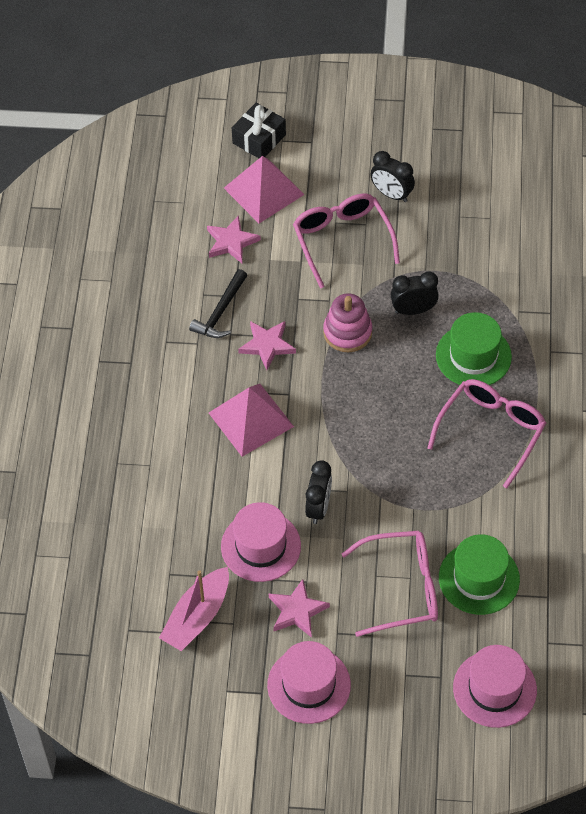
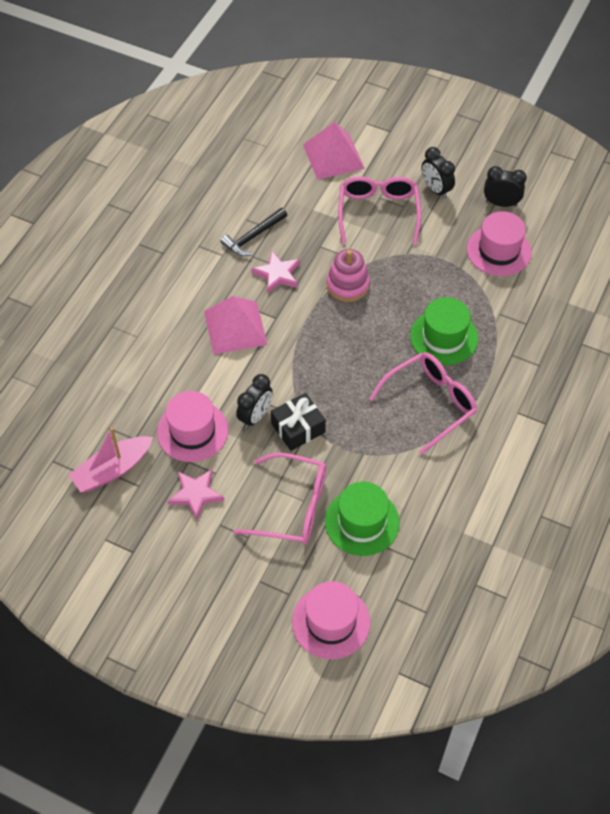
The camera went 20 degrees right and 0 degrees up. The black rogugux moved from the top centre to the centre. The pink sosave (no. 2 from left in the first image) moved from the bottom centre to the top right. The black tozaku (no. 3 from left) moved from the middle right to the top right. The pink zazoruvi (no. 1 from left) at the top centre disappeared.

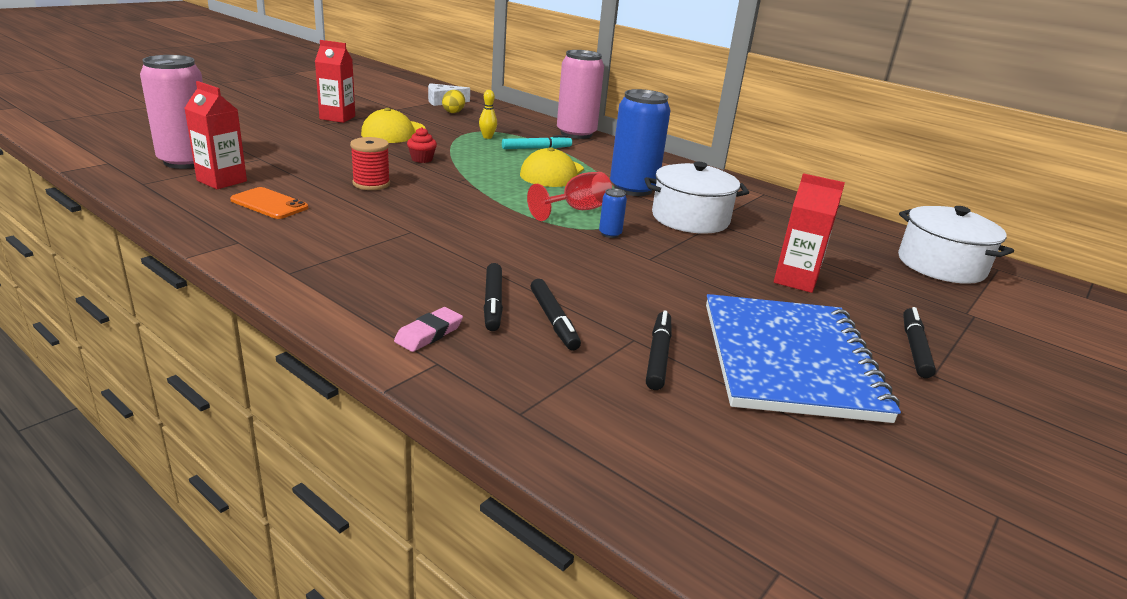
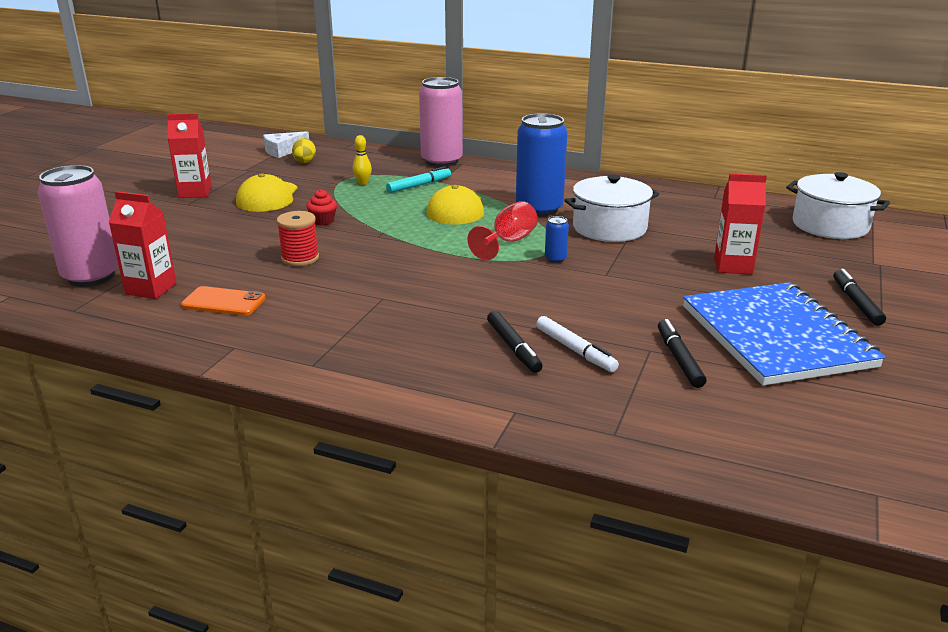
The camera went 15 degrees left and 0 degrees up. The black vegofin (no. 2 from left) at the centre became the white vegofin at the centre. The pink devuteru at the centre disappeared.

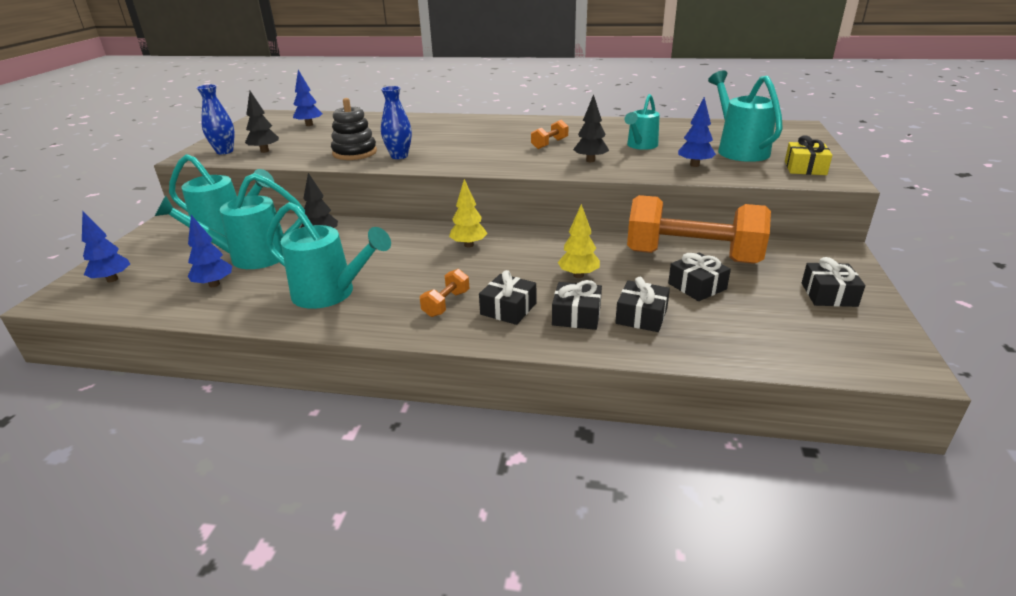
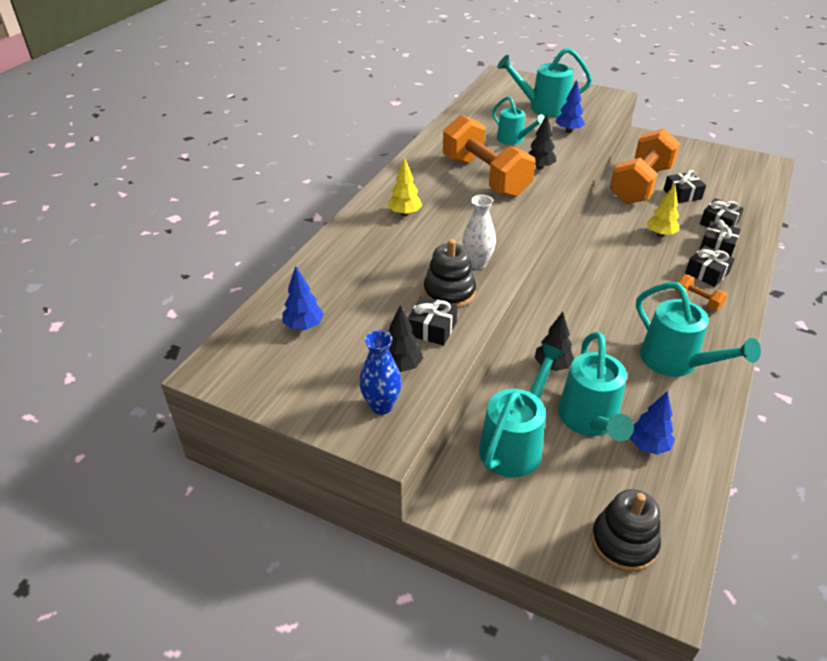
The camera went 75 degrees left and 10 degrees up. The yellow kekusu (no. 1 from left) moved from the centre to the top centre. The black rogugux (no. 5 from left in the first image) moved from the middle right to the centre. The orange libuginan (no. 2 from left in the first image) at the top centre changed to 2.48 times the size. The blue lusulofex (no. 2 from left) at the top centre became the white lusulofex at the centre. The blue kekusu (no. 1 from left) at the middle left was replaced by the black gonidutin (no. 2 from left) at the bottom right. The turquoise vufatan (no. 3 from left in the first image) at the middle left turned 105 degrees clockwise. The yellow rogugux at the top right disappeared.

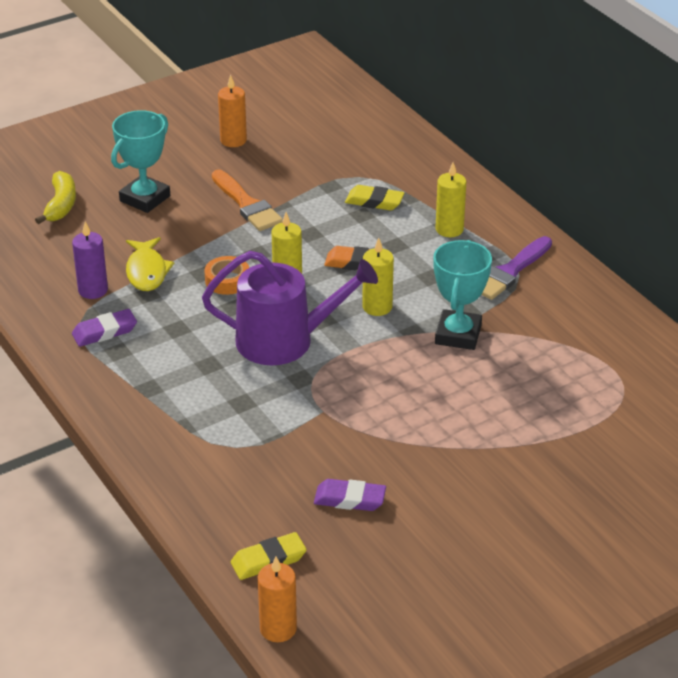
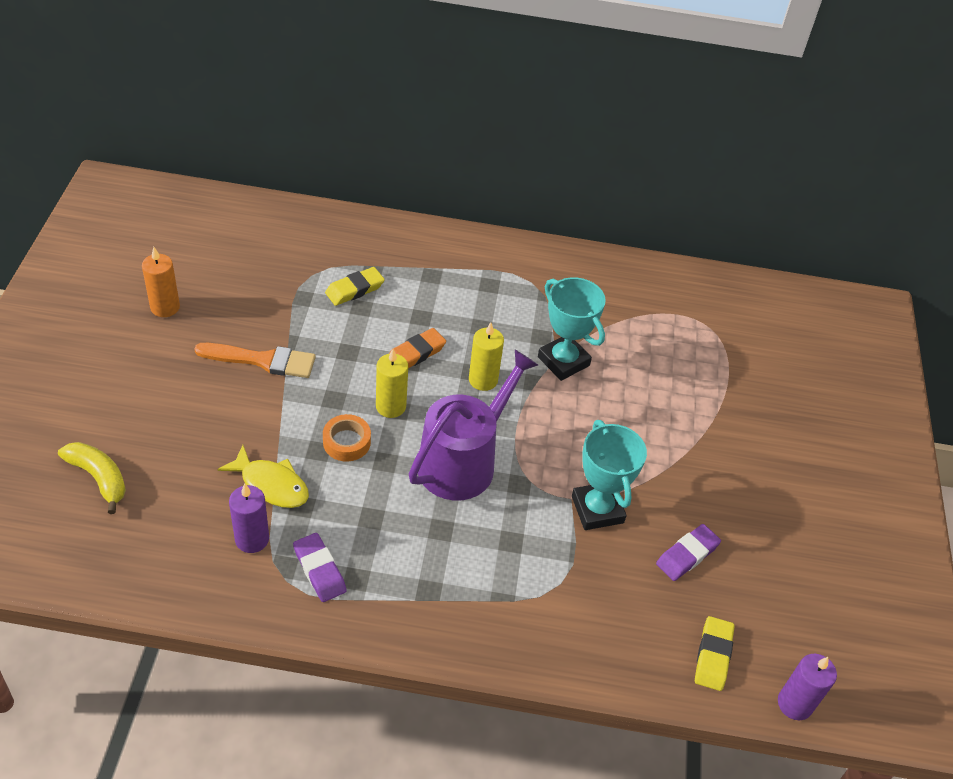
The camera went 55 degrees left and 10 degrees up. The purple devuteru (no. 1 from left) at the middle left turned 45 degrees counterclockwise. The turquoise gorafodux (no. 1 from left in the first image) moved from the top left to the centre. The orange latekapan (no. 2 from left) at the bottom centre became the purple latekapan (no. 2 from left) at the bottom right. The yellow latekapan (no. 3 from left) at the top centre disappeared. The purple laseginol at the middle right disappeared.

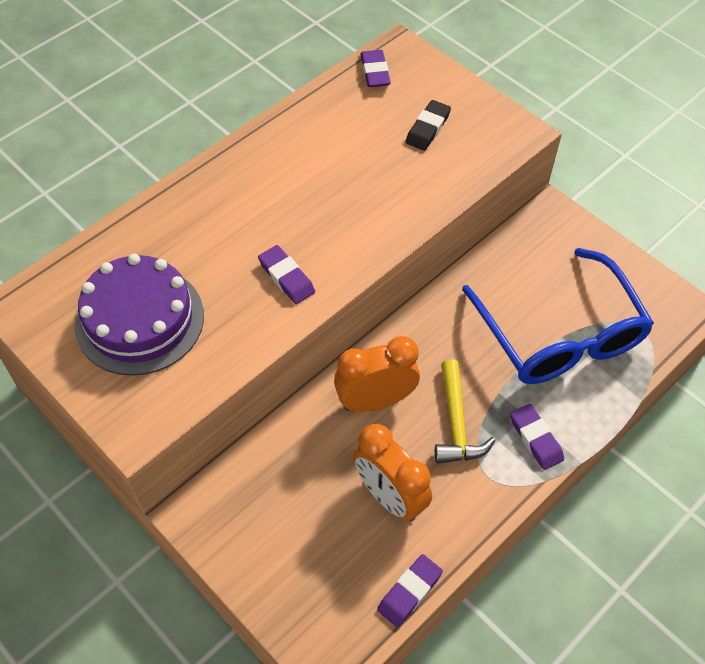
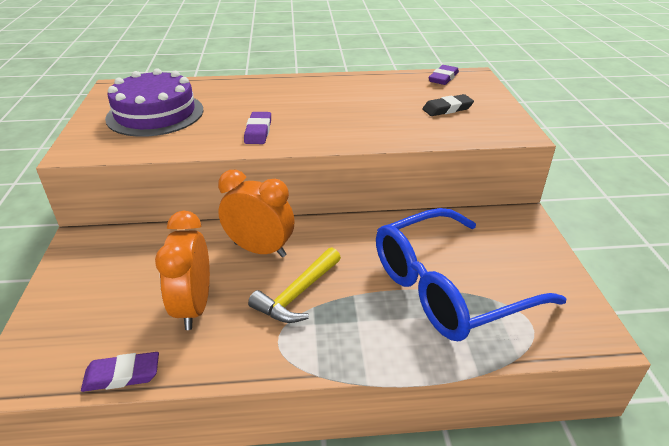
The camera went 40 degrees right and 20 degrees down. The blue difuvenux at the middle right turned 45 degrees clockwise. The purple devuteru (no. 4 from left) at the middle right disappeared.

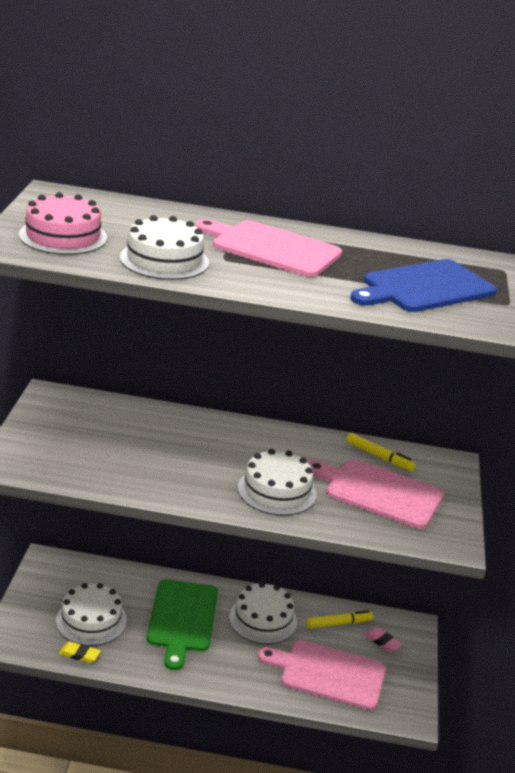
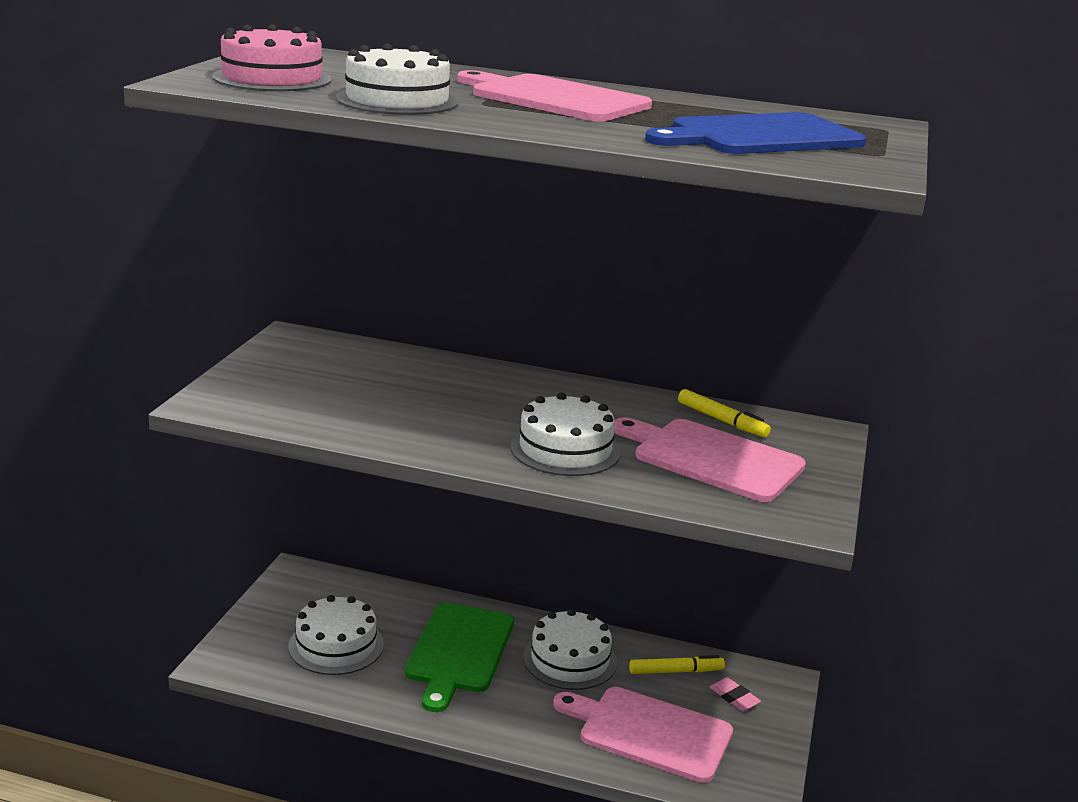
The camera went 10 degrees right and 5 degrees down. The yellow devuteru at the bottom left disappeared.

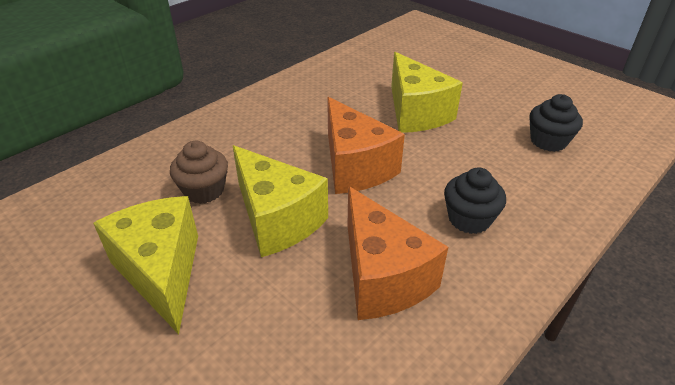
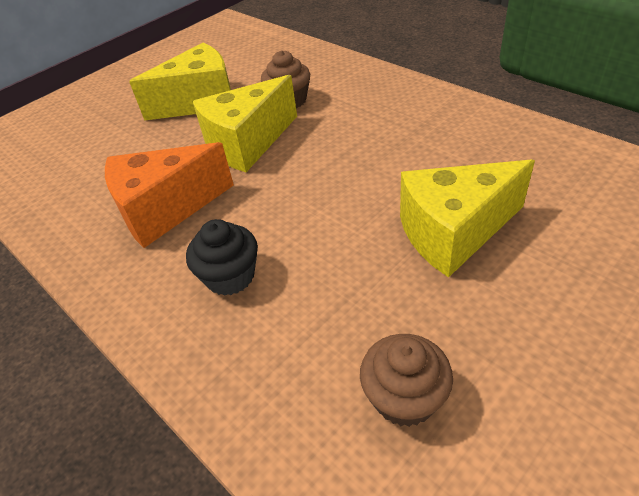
The camera went 95 degrees right and 5 degrees up. The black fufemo (no. 2 from left) at the top right became the brown fufemo (no. 2 from left) at the bottom centre. The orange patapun (no. 1 from left) at the centre disappeared.

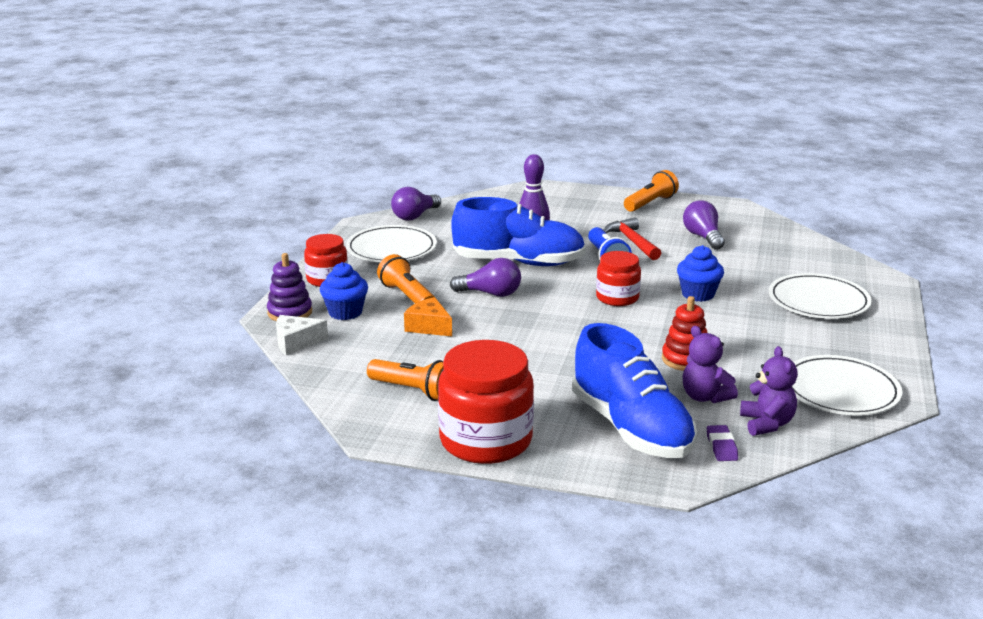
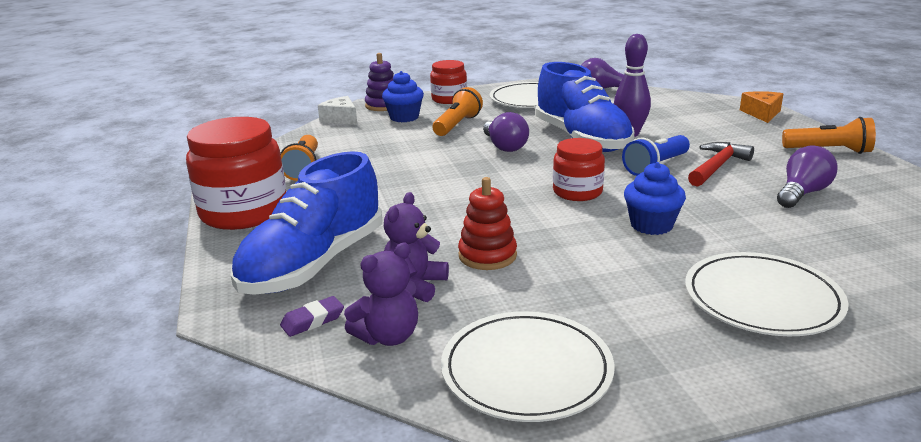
The camera went 60 degrees right and 0 degrees up. The orange patapun moved from the centre to the top right.

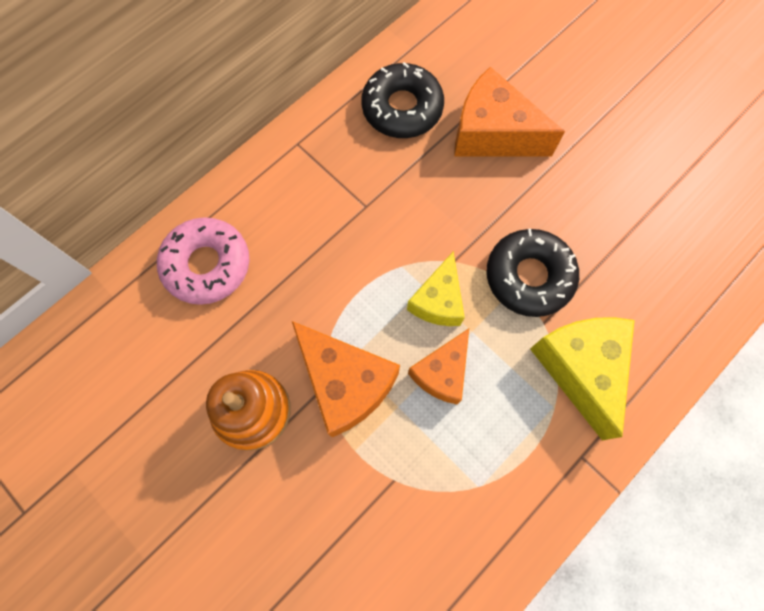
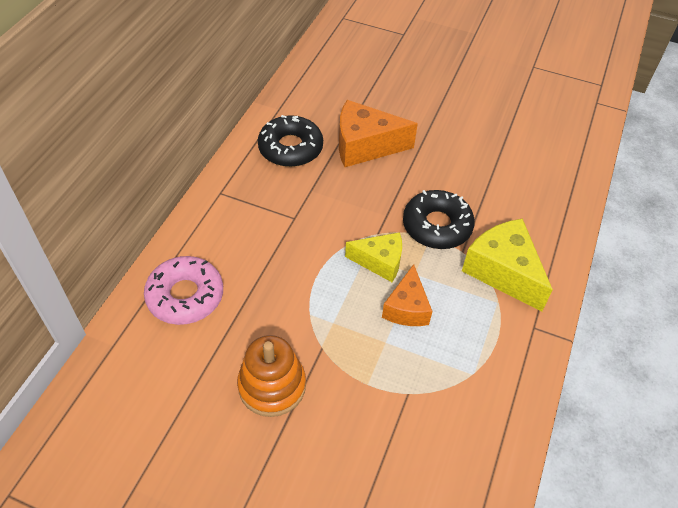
The camera went 25 degrees left and 20 degrees down. The yellow patapun (no. 1 from left) at the centre turned 75 degrees counterclockwise. The orange patapun (no. 1 from left) at the centre disappeared.

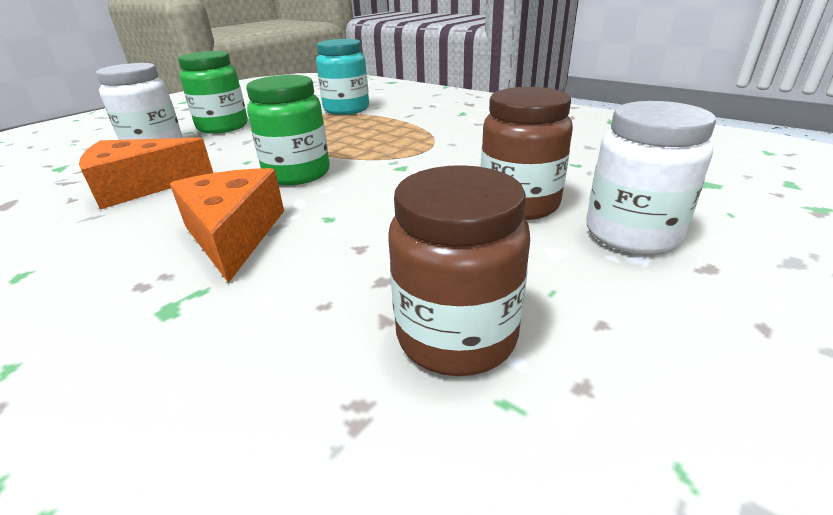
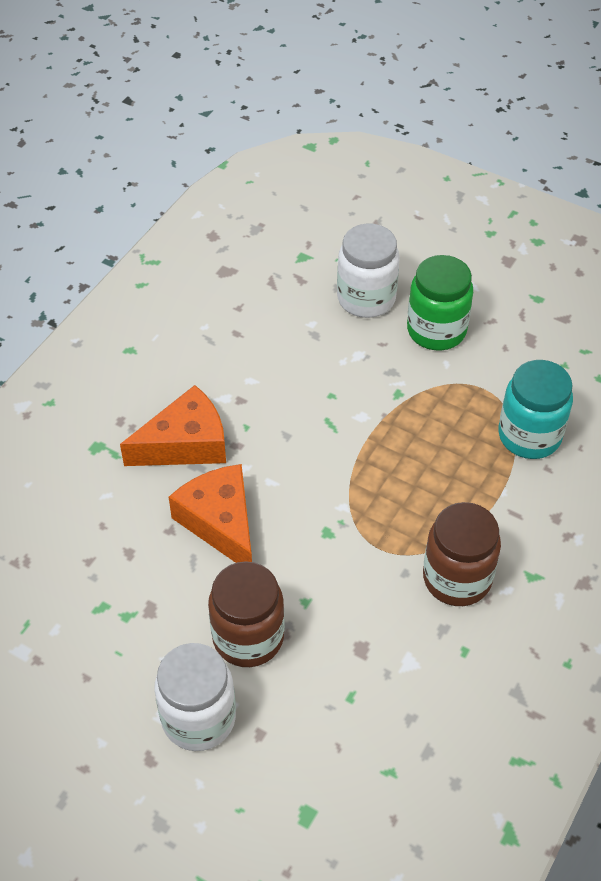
The camera went 80 degrees right and 20 degrees up. The orange patapun (no. 1 from left in the first image) moved from the middle left to the centre. The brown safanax (no. 1 from left in the first image) moved from the centre to the middle right. The green safanax (no. 2 from left) at the top centre disappeared.

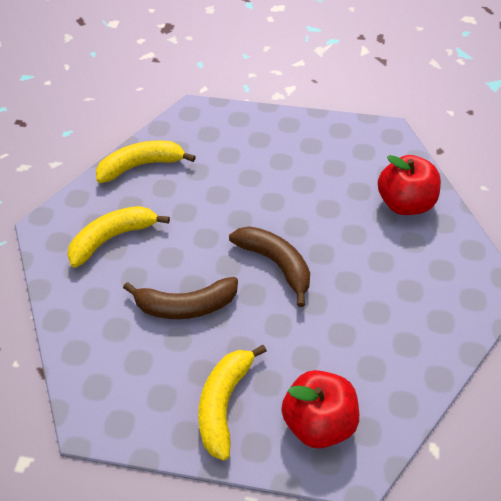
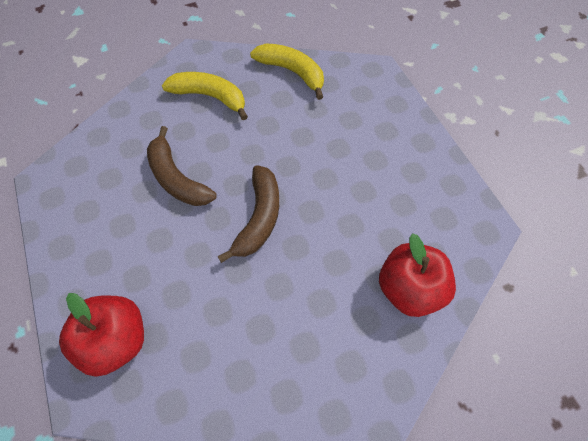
The camera went 55 degrees right and 10 degrees up. The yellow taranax (no. 3 from left) at the bottom centre disappeared.

